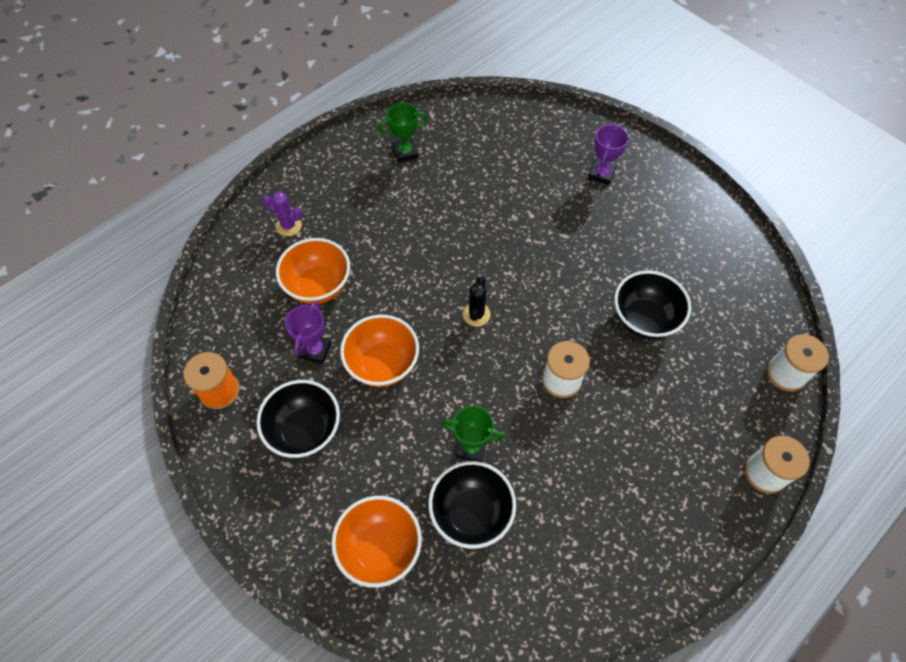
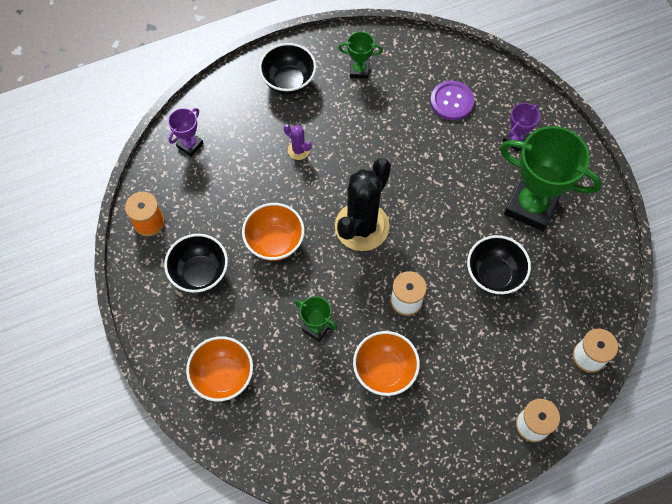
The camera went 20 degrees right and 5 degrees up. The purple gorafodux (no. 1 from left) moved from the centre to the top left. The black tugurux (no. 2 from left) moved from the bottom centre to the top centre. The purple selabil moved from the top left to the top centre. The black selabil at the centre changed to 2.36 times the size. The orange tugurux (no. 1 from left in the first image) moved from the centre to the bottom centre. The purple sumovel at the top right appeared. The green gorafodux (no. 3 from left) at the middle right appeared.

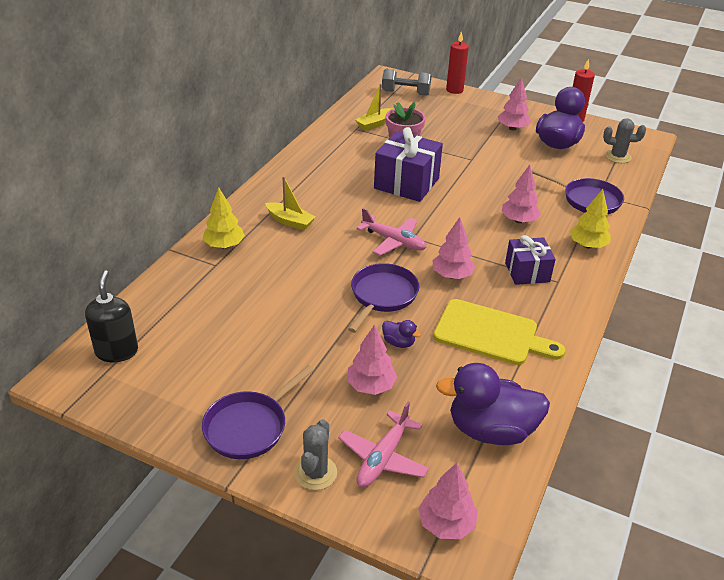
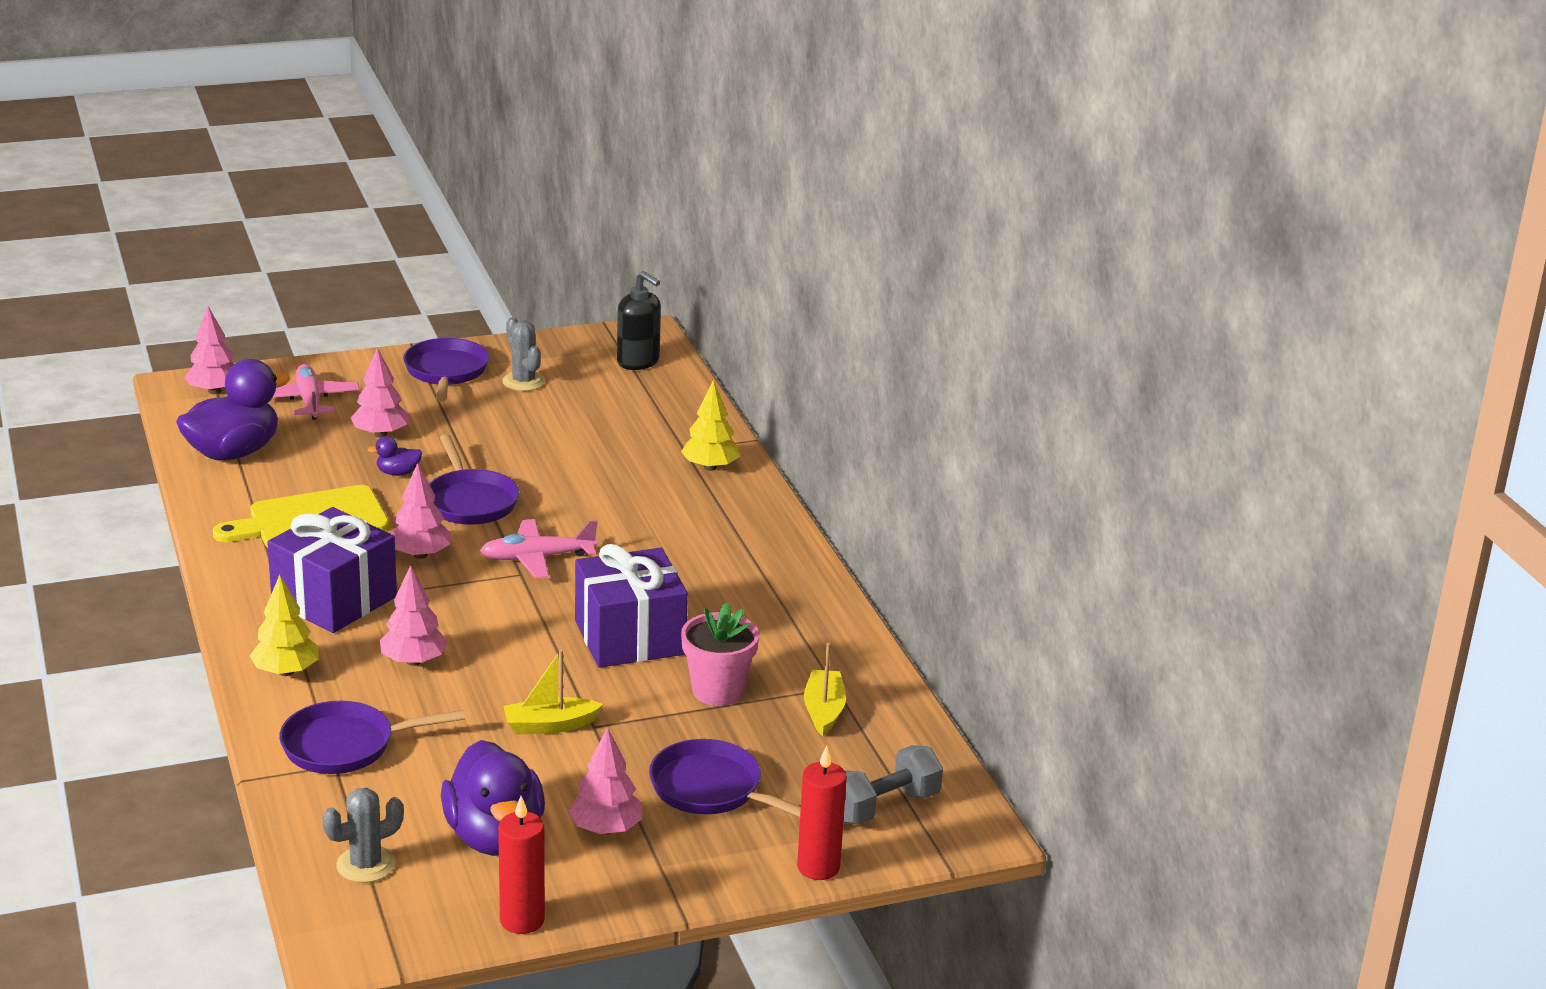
The camera went 135 degrees right and 10 degrees down. The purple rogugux (no. 2 from left in the first image) at the middle right changed to 1.59 times the size. The grey selabil (no. 1 from left in the first image) moved from the bottom centre to the centre. The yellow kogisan (no. 1 from left) moved from the centre to the bottom centre. The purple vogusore (no. 4 from left) at the bottom centre appeared.

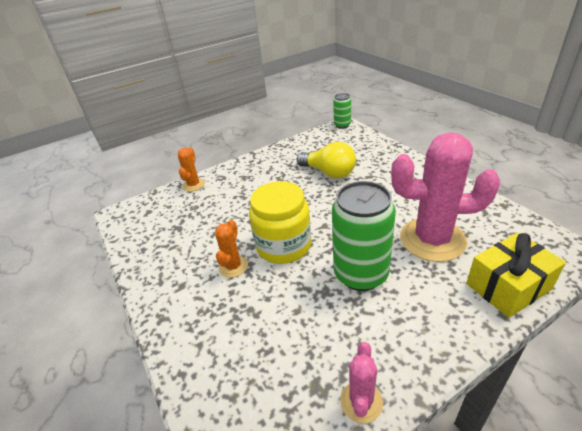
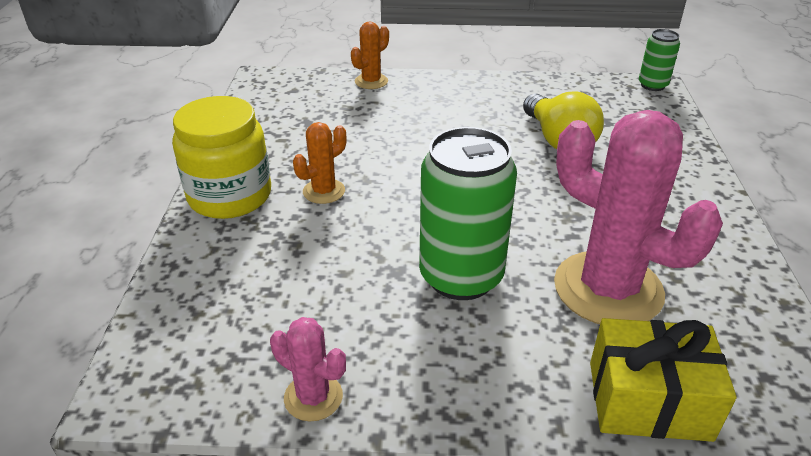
The camera went 30 degrees right and 0 degrees up. The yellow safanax moved from the centre to the middle left. The pink selabil (no. 1 from left) at the bottom centre turned 75 degrees clockwise.

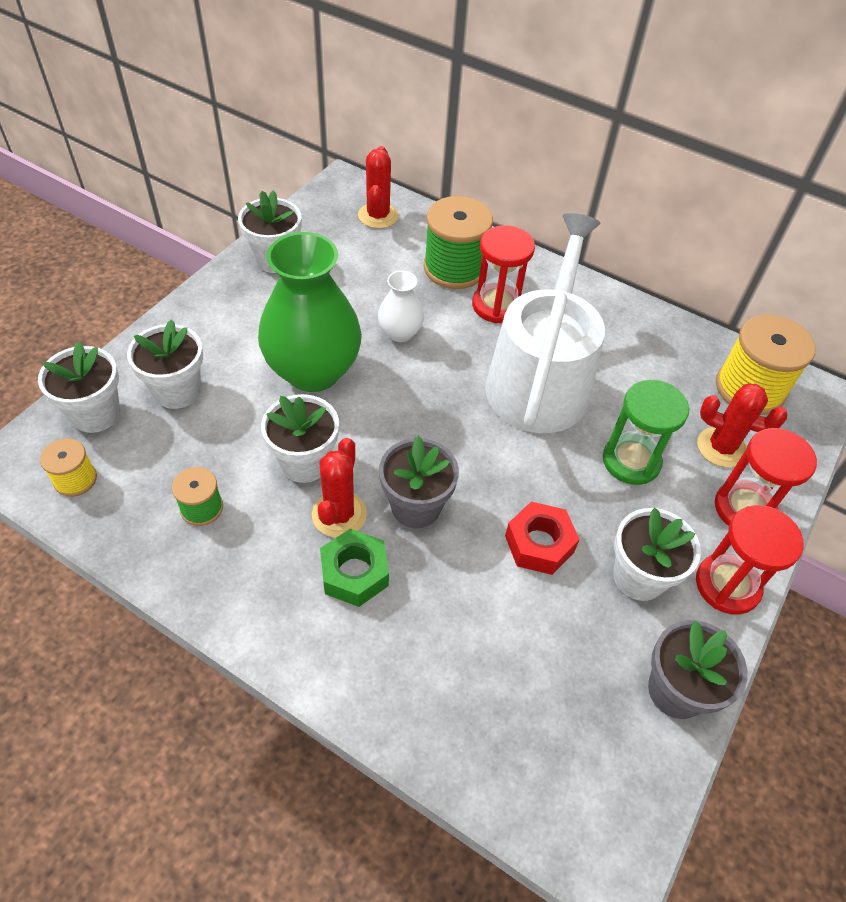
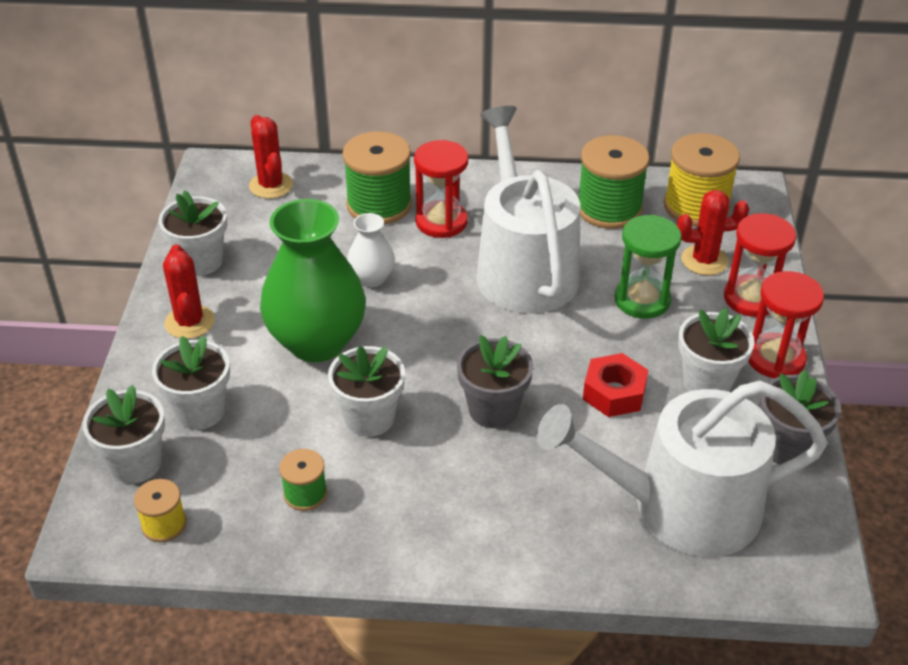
The camera went 25 degrees left and 10 degrees down. The red selabil (no. 1 from left) moved from the centre to the middle left. The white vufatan (no. 2 from left) at the bottom right appeared. The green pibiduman (no. 3 from left) at the top right appeared. The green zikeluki at the centre disappeared.

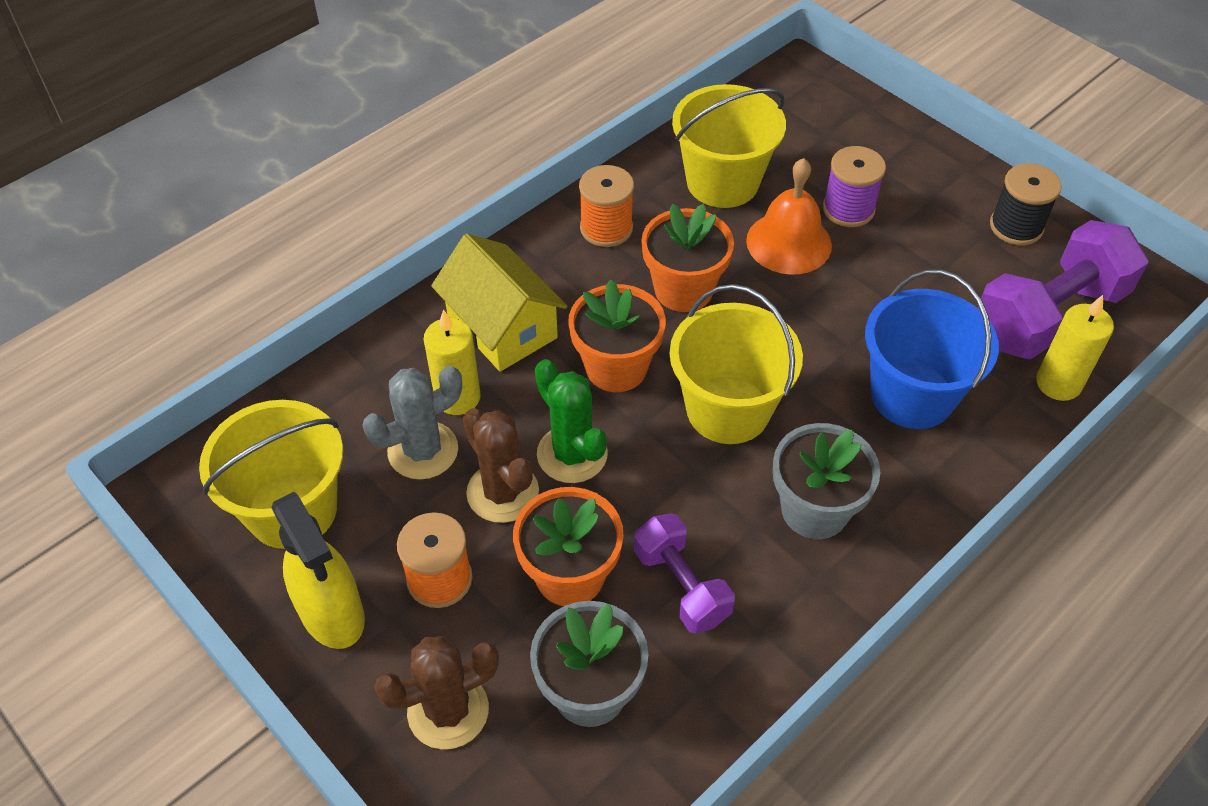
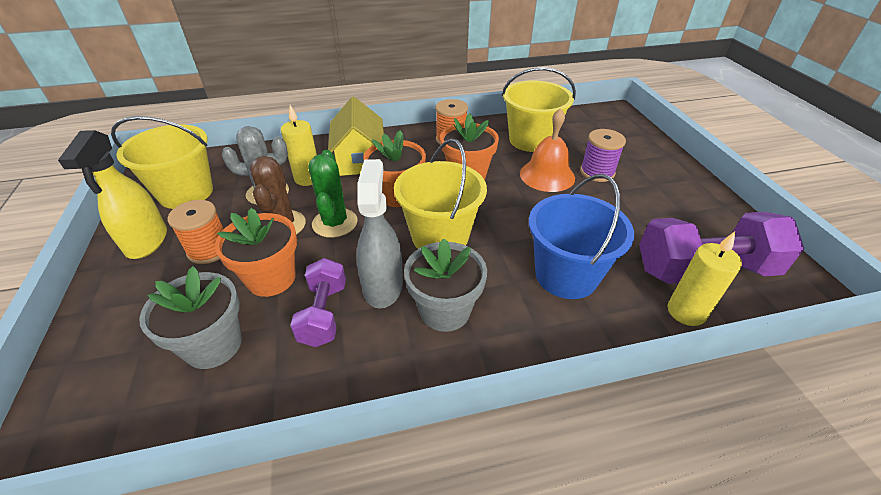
The camera went 30 degrees right and 10 degrees down. The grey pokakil at the centre appeared. The brown selabil (no. 1 from left) at the bottom centre disappeared. The black pibiduman at the top right disappeared.

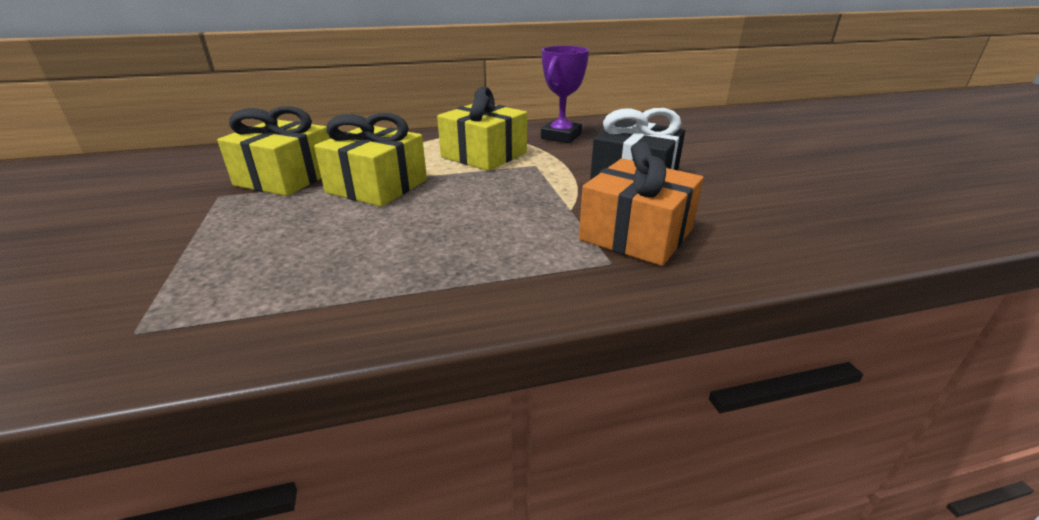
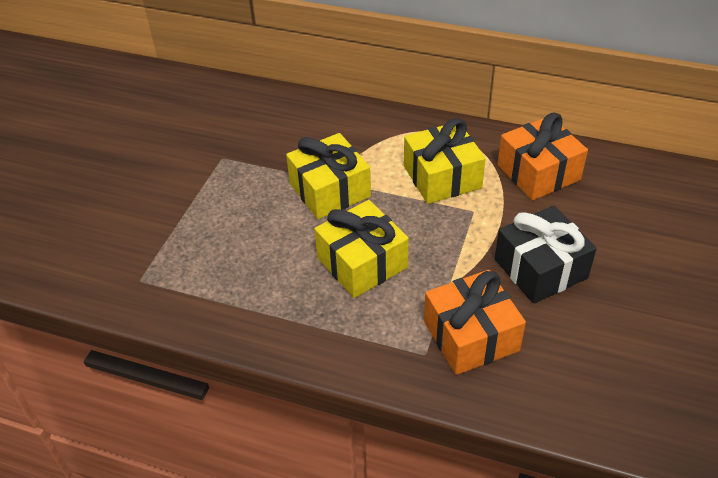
The camera went 35 degrees right and 15 degrees up. The yellow rogugux (no. 1 from left in the first image) moved from the top left to the centre. The purple gorafodux at the top centre was replaced by the orange rogugux (no. 2 from left) at the top right.

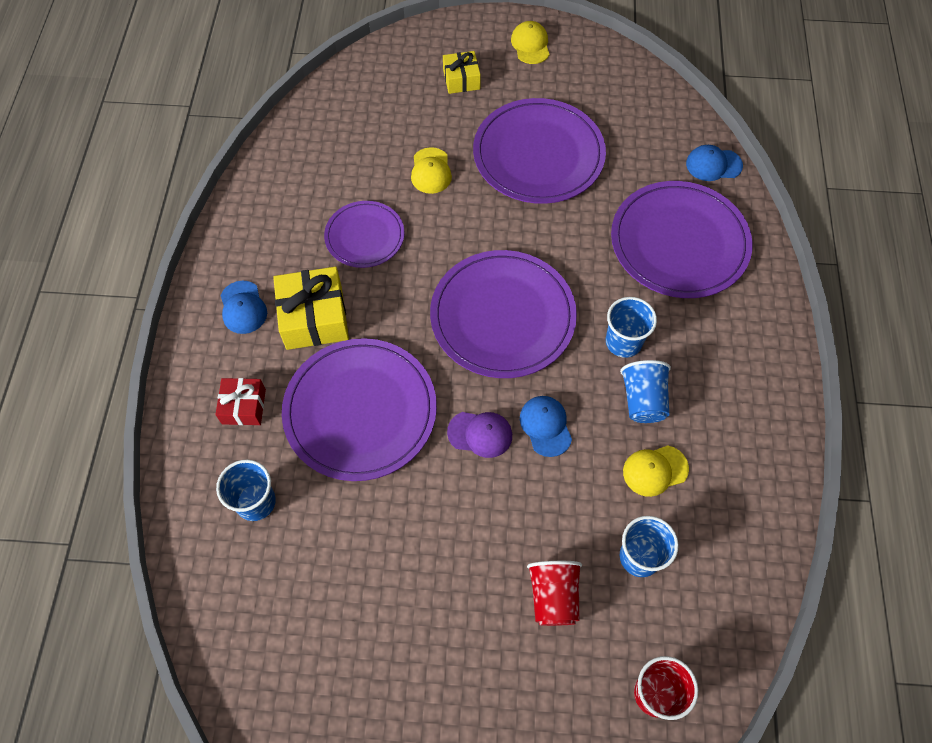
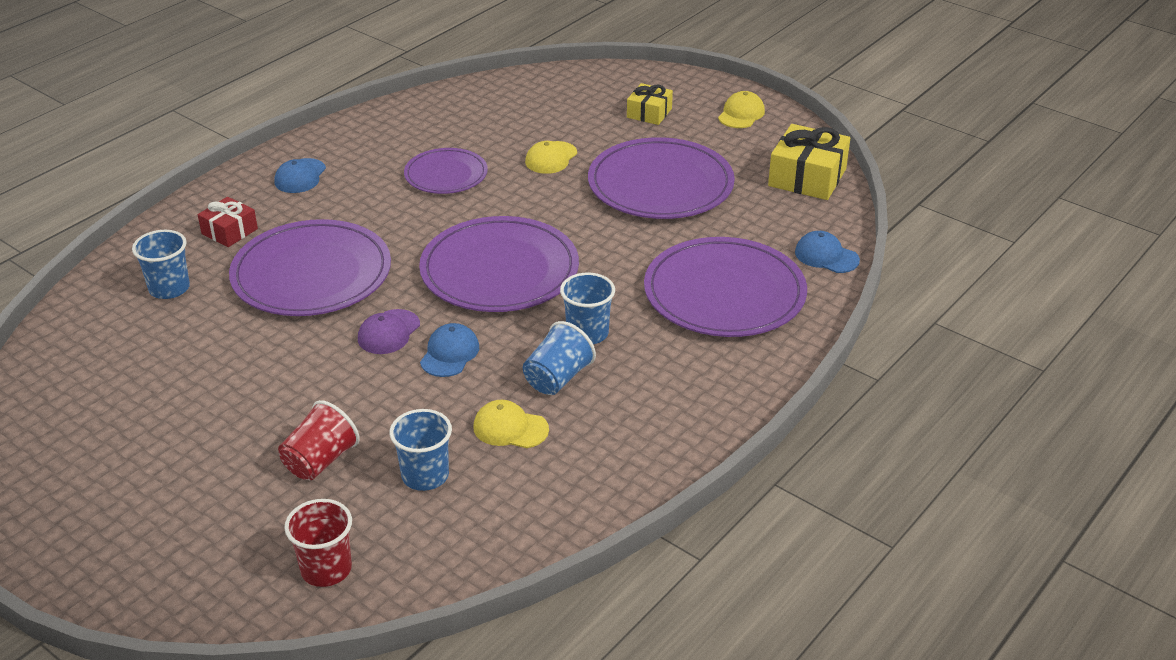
The camera went 35 degrees right and 25 degrees down. The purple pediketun at the centre turned 75 degrees clockwise. The yellow rogugux (no. 1 from left in the first image) moved from the centre to the top right.

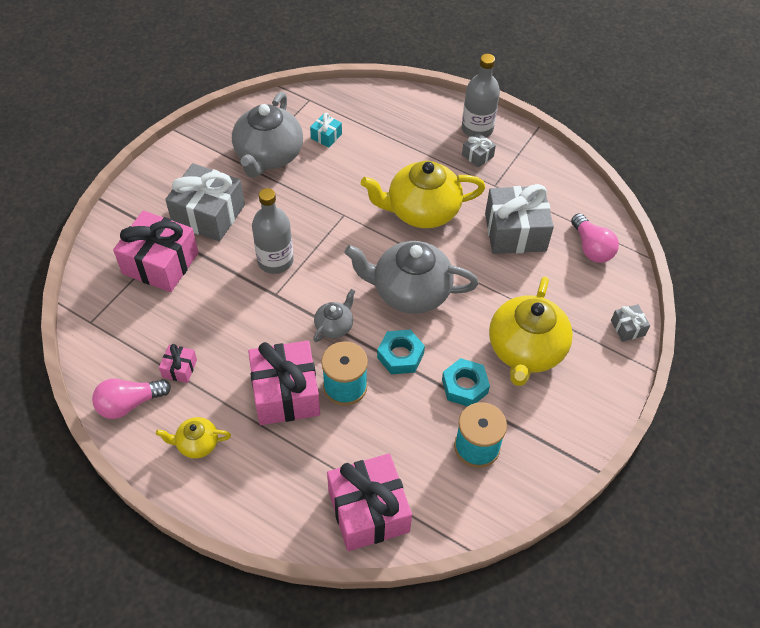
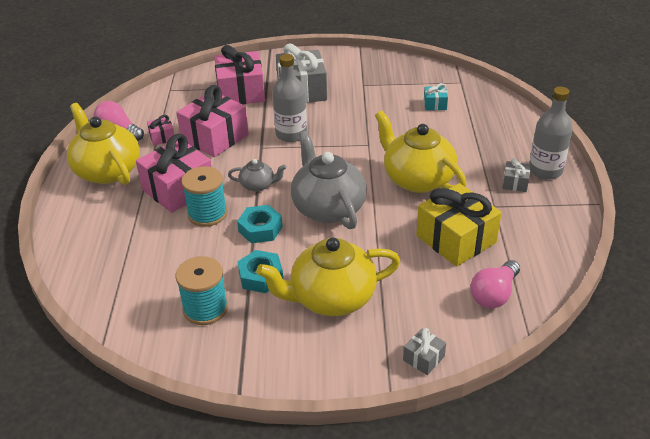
The camera went 60 degrees right and 15 degrees down. The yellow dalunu (no. 1 from left) at the bottom left changed to 2.06 times the size. The pink rogugux (no. 4 from left in the first image) moved from the bottom centre to the top left. The grey rogugux (no. 3 from left) at the middle right became the yellow rogugux at the middle right. The grey dalunu (no. 1 from left) at the top centre disappeared.

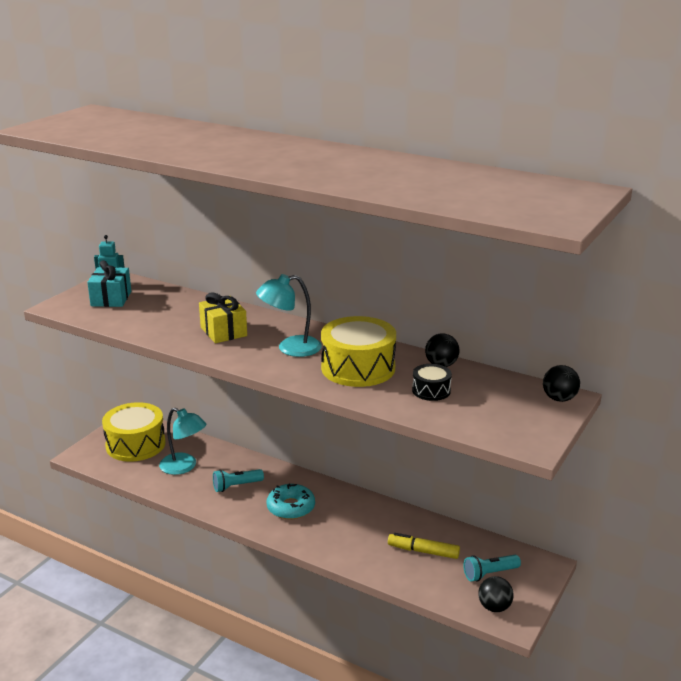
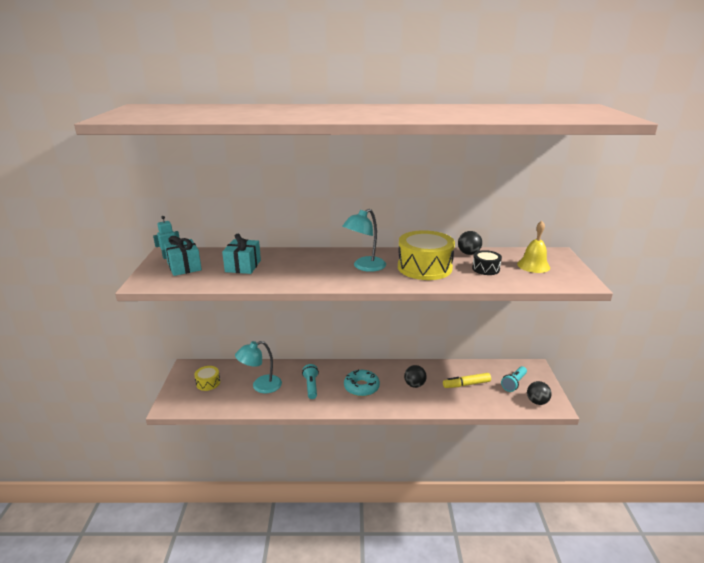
The camera went 30 degrees left and 0 degrees up. The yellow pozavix (no. 1 from left) at the middle left changed to 0.50 times the size. The turquoise rogugux (no. 2 from left) at the centre appeared. The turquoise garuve (no. 1 from left) at the middle left turned 150 degrees clockwise. The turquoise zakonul (no. 1 from left) at the bottom centre turned 135 degrees clockwise. The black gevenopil (no. 3 from left in the first image) moved from the middle right to the bottom centre. The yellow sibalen at the middle right appeared. The yellow rogugux at the middle left disappeared.

